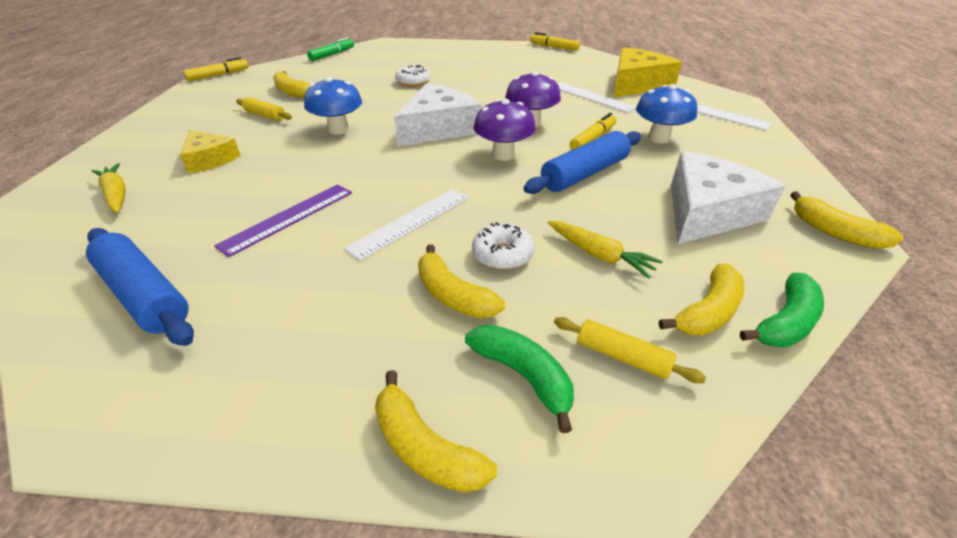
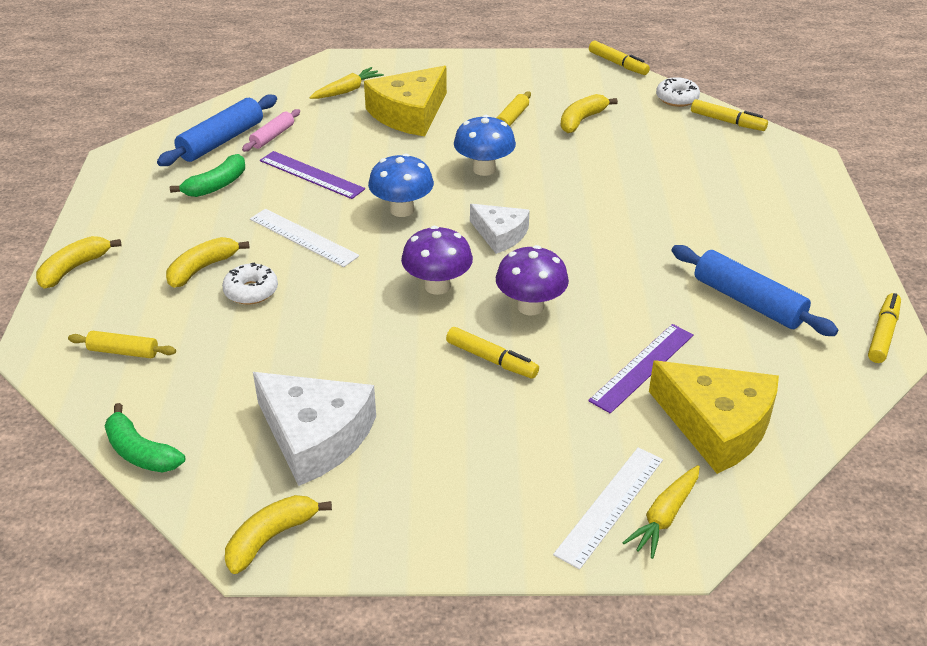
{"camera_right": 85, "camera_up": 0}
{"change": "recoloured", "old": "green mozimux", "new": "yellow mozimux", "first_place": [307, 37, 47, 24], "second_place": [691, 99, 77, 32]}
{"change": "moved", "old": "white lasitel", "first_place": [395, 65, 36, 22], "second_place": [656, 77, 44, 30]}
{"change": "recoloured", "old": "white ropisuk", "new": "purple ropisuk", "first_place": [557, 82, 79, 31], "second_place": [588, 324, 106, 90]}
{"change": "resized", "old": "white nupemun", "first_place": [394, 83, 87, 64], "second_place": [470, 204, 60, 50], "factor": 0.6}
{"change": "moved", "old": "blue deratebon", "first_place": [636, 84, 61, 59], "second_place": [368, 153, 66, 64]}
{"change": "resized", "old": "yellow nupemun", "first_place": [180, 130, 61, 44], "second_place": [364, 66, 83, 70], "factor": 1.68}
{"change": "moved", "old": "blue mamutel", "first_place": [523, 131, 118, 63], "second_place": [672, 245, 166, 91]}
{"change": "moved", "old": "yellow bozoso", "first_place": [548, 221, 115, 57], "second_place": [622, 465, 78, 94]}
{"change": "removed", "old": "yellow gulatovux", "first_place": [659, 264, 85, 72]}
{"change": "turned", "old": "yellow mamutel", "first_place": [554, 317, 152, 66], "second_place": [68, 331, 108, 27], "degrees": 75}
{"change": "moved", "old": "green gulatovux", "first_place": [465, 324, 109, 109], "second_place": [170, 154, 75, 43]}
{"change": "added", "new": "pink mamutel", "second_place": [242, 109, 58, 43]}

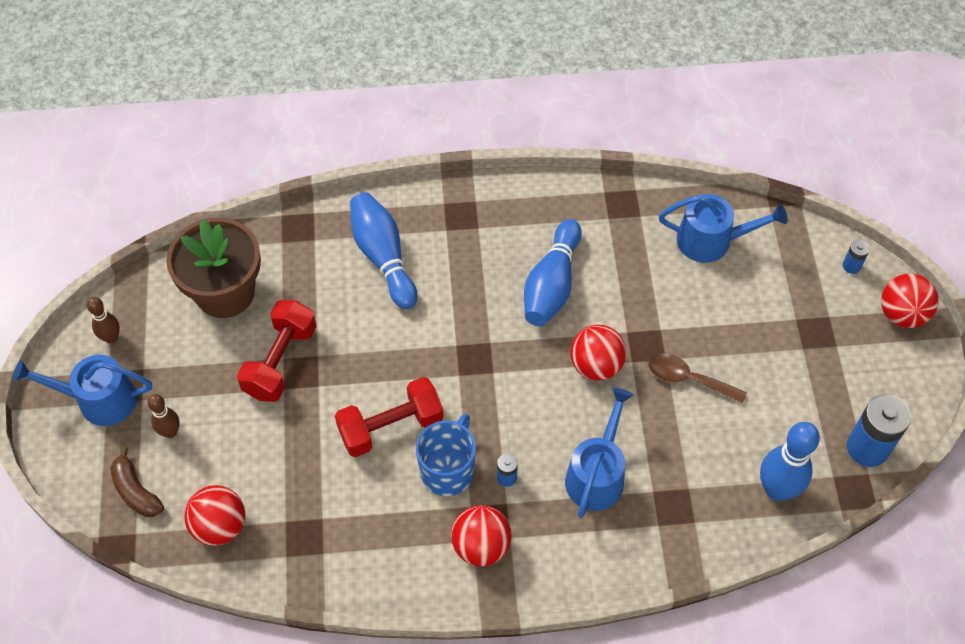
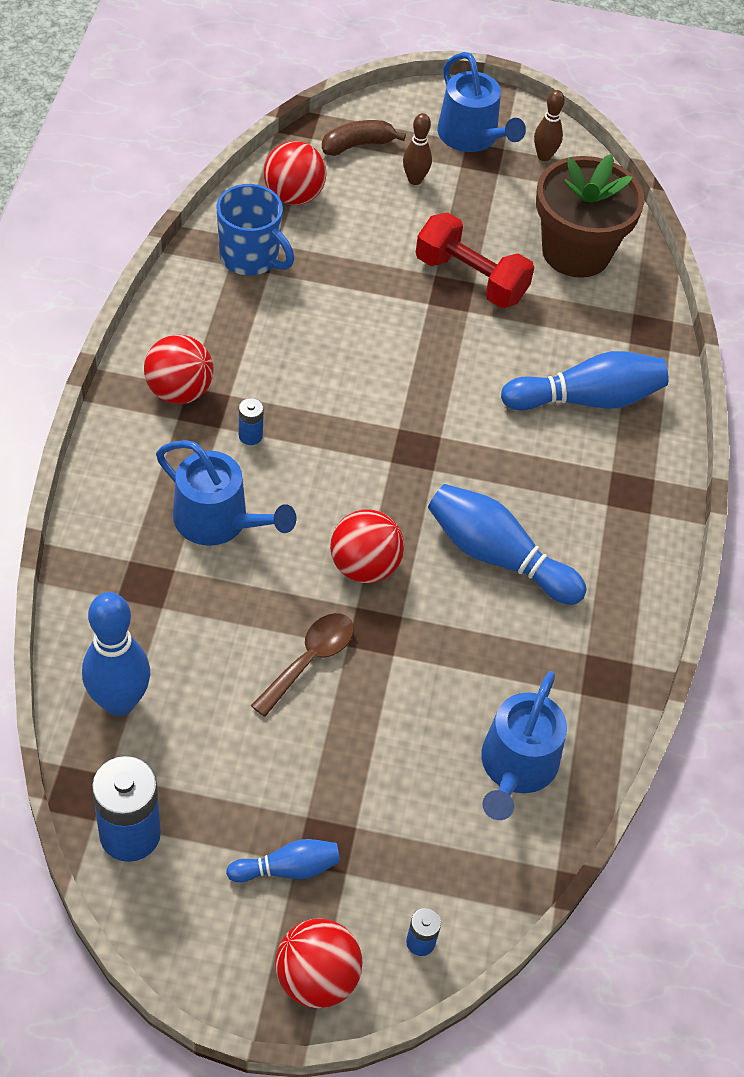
{"camera_right": 100, "camera_up": -5}
{"change": "turned", "old": "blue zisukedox", "first_place": [13, 355, 139, 71], "second_place": [437, 52, 89, 100], "degrees": 135}
{"change": "removed", "old": "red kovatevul", "first_place": [335, 377, 109, 80]}
{"change": "moved", "old": "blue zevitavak", "first_place": [416, 414, 60, 82], "second_place": [216, 184, 78, 92]}
{"change": "added", "new": "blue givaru", "second_place": [226, 839, 114, 44]}

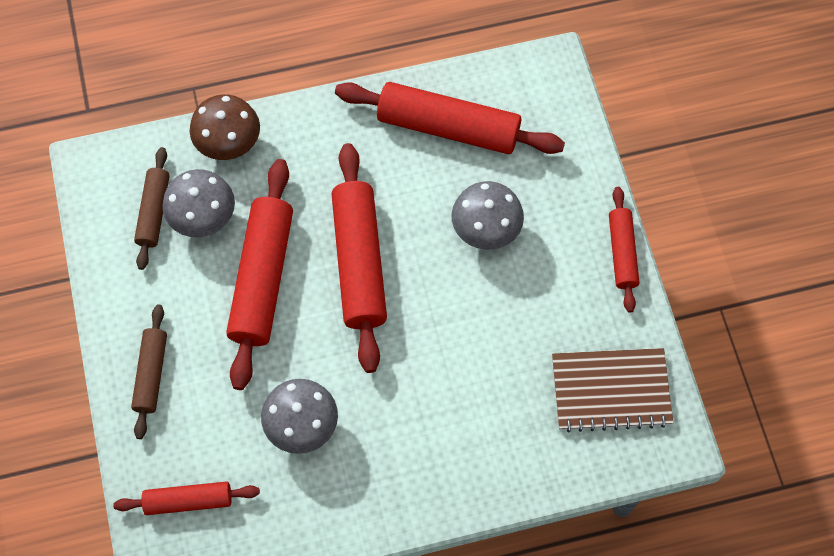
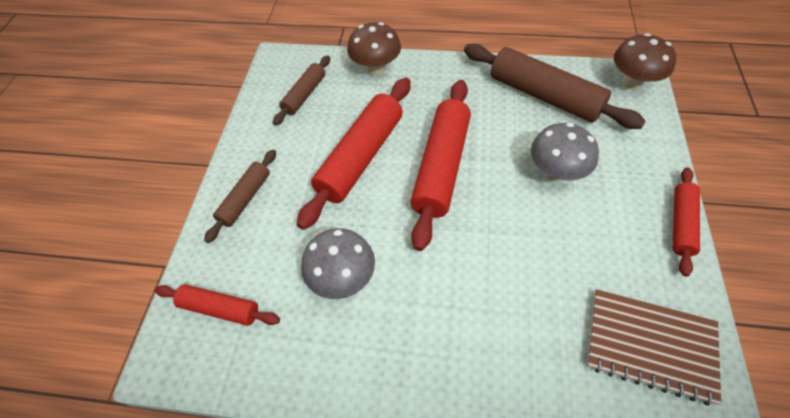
{"camera_right": 25, "camera_up": -10}
{"change": "recoloured", "old": "red mamutel", "new": "brown mamutel", "first_place": [335, 82, 230, 72], "second_place": [464, 44, 182, 85]}
{"change": "removed", "old": "grey deratebon", "first_place": [163, 169, 72, 68]}
{"change": "added", "new": "brown deratebon", "second_place": [614, 33, 62, 57]}

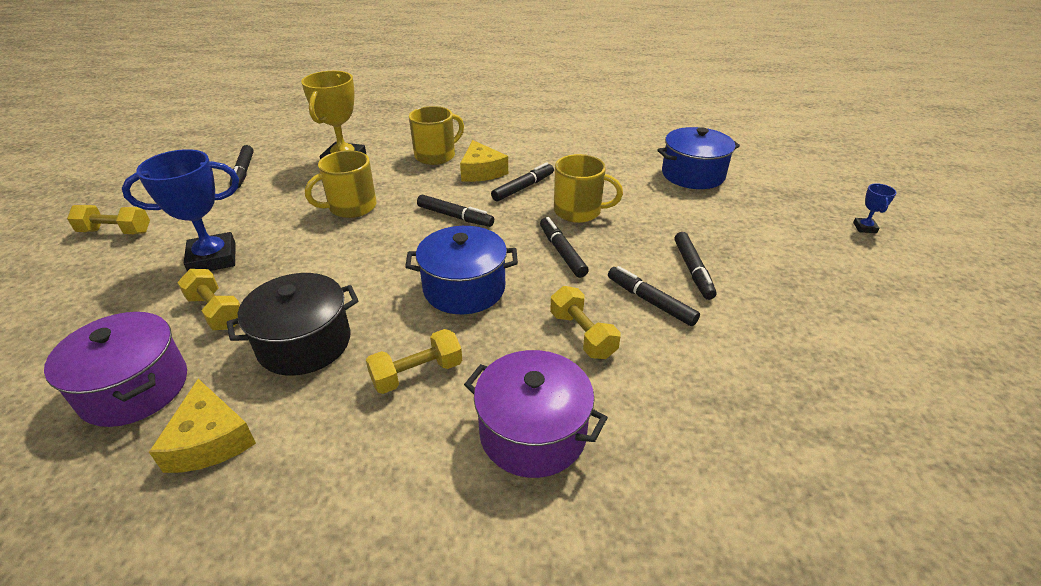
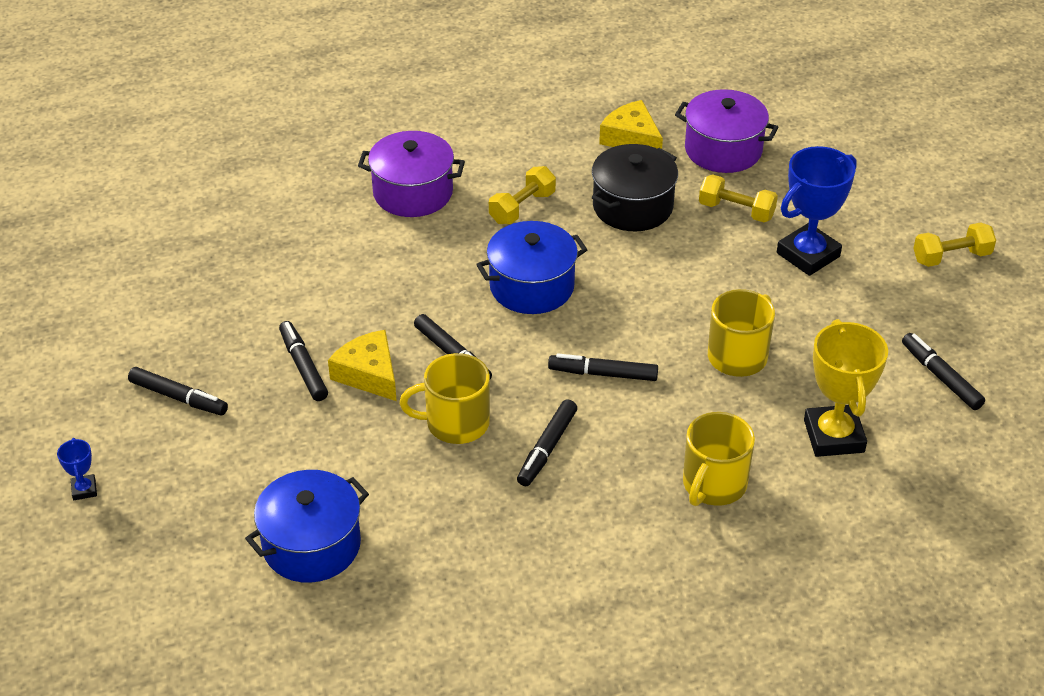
{"camera_right": 160, "camera_up": 5}
{"change": "moved", "old": "yellow nupemun", "first_place": [460, 140, 48, 42], "second_place": [328, 330, 69, 71]}
{"change": "moved", "old": "black mozimux", "first_place": [608, 266, 92, 60], "second_place": [128, 367, 100, 48]}
{"change": "removed", "old": "yellow kovatevul", "first_place": [550, 286, 71, 73]}

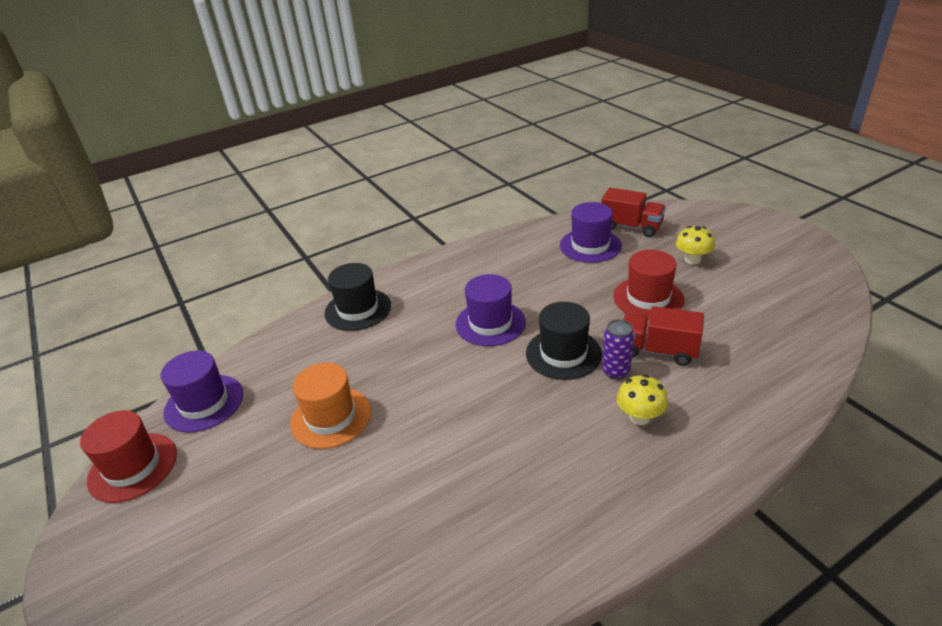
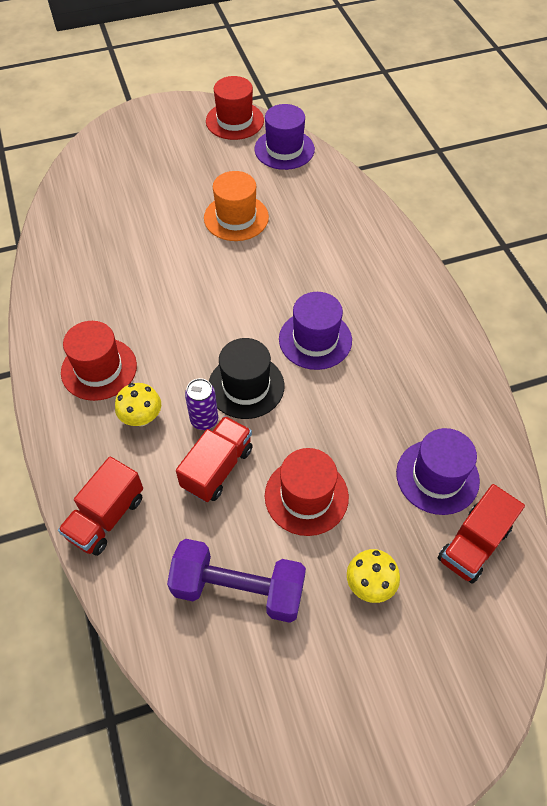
{"camera_right": 100, "camera_up": 20}
{"change": "removed", "old": "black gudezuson", "first_place": [324, 263, 67, 68]}
{"change": "added", "new": "red gudezuson", "second_place": [61, 321, 76, 80]}
{"change": "added", "new": "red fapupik", "second_place": [58, 456, 85, 100]}
{"change": "added", "new": "purple kovatevul", "second_place": [167, 539, 139, 84]}

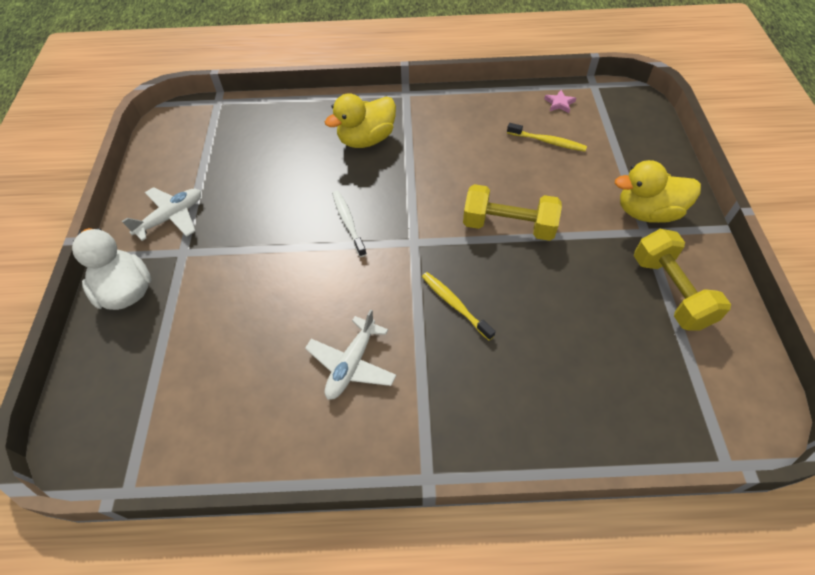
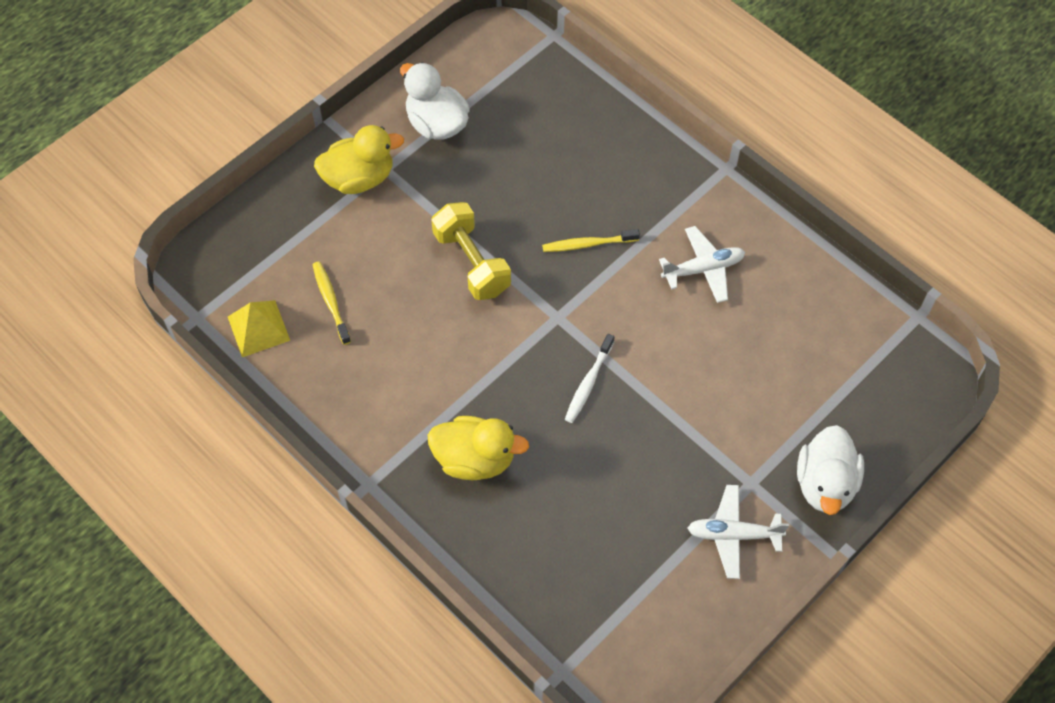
{"camera_right": -135, "camera_up": 5}
{"change": "replaced", "old": "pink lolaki", "new": "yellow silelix", "first_place": [544, 90, 32, 23], "second_place": [228, 300, 62, 57]}
{"change": "turned", "old": "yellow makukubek", "first_place": [615, 160, 86, 63], "second_place": [314, 125, 90, 69], "degrees": -60}
{"change": "replaced", "old": "yellow kovatevul", "new": "white makukubek", "first_place": [634, 229, 97, 102], "second_place": [400, 62, 70, 78]}
{"change": "turned", "old": "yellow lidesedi", "first_place": [422, 272, 74, 68], "second_place": [542, 229, 98, 23], "degrees": 75}

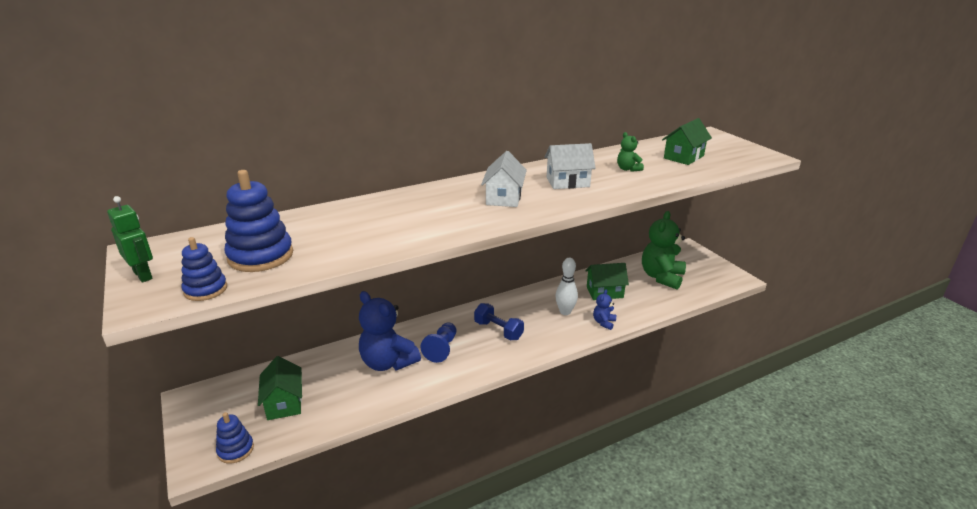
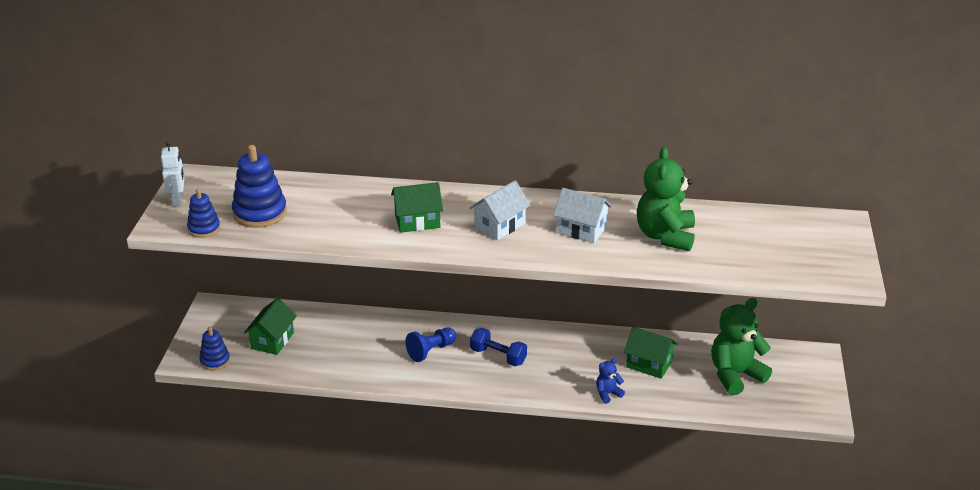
{"camera_right": 35, "camera_up": 5}
{"change": "moved", "old": "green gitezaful", "first_place": [662, 118, 50, 47], "second_place": [391, 182, 52, 51]}
{"change": "resized", "old": "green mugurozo", "first_place": [617, 132, 27, 40], "second_place": [637, 147, 58, 104], "factor": 2.14}
{"change": "recoloured", "old": "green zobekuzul", "new": "white zobekuzul", "first_place": [107, 196, 46, 86], "second_place": [161, 141, 24, 66]}
{"change": "removed", "old": "white givaru", "first_place": [555, 258, 23, 57]}
{"change": "removed", "old": "blue mugurozo", "first_place": [359, 291, 62, 80]}
{"change": "turned", "old": "blue kovatevul", "first_place": [474, 303, 50, 37], "second_place": [470, 328, 57, 38], "degrees": -45}

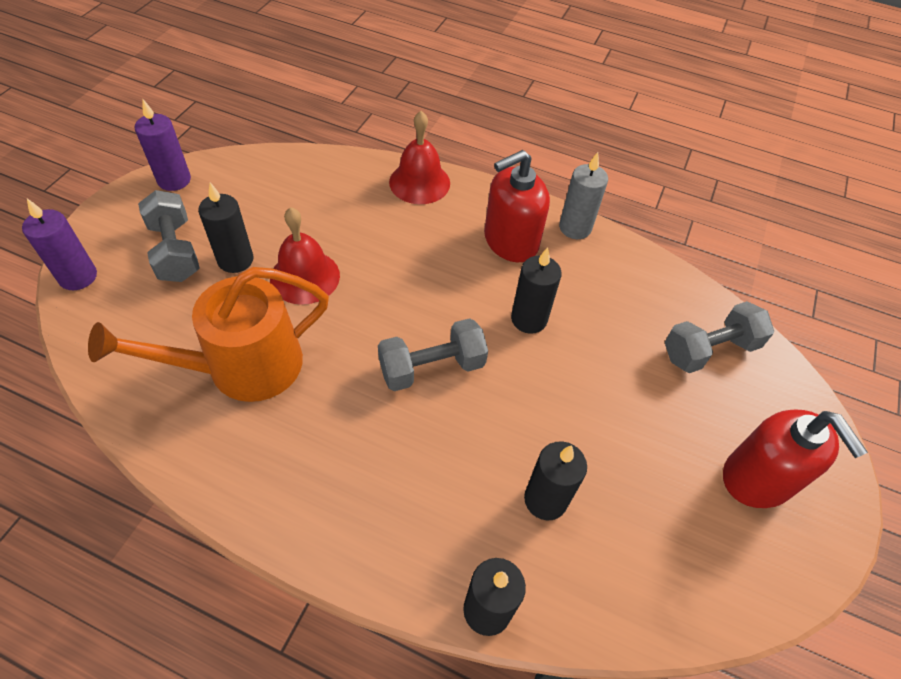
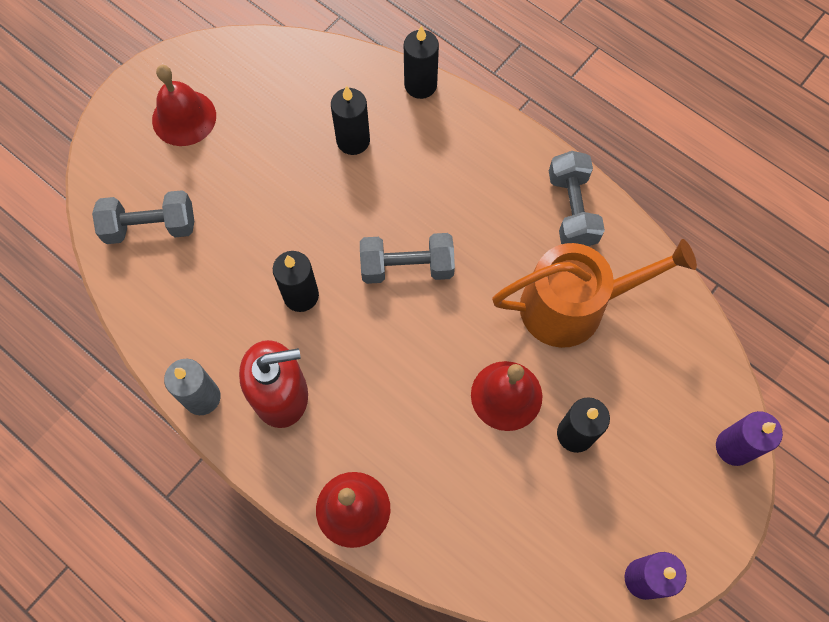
{"camera_right": -160, "camera_up": 15}
{"change": "moved", "old": "grey kovatevul", "first_place": [138, 190, 62, 92], "second_place": [549, 151, 56, 95]}
{"change": "replaced", "old": "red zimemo", "new": "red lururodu", "first_place": [723, 410, 145, 98], "second_place": [152, 65, 64, 81]}

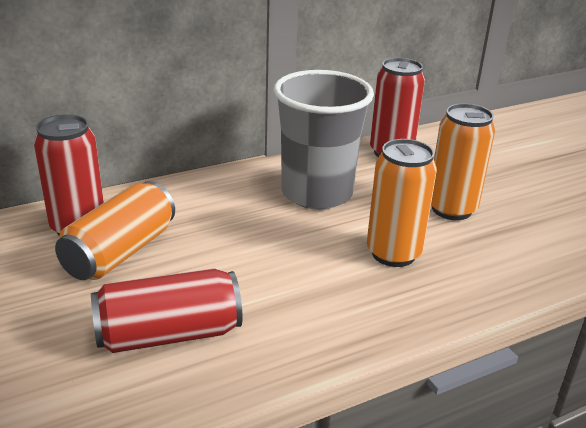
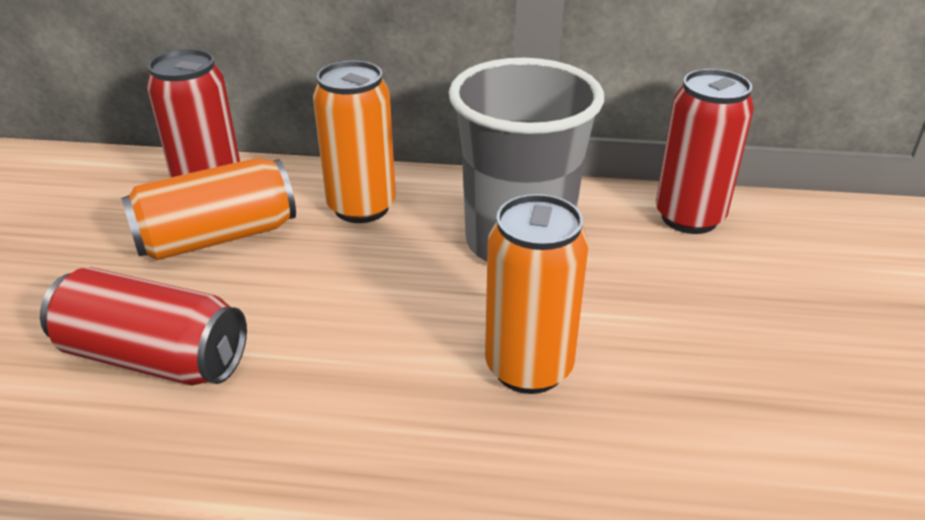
{"camera_right": 35, "camera_up": 5}
{"change": "moved", "old": "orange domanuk", "first_place": [431, 103, 64, 117], "second_place": [313, 61, 83, 162]}

